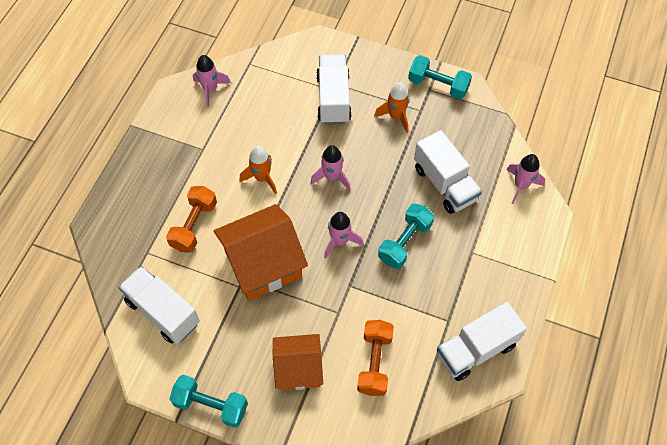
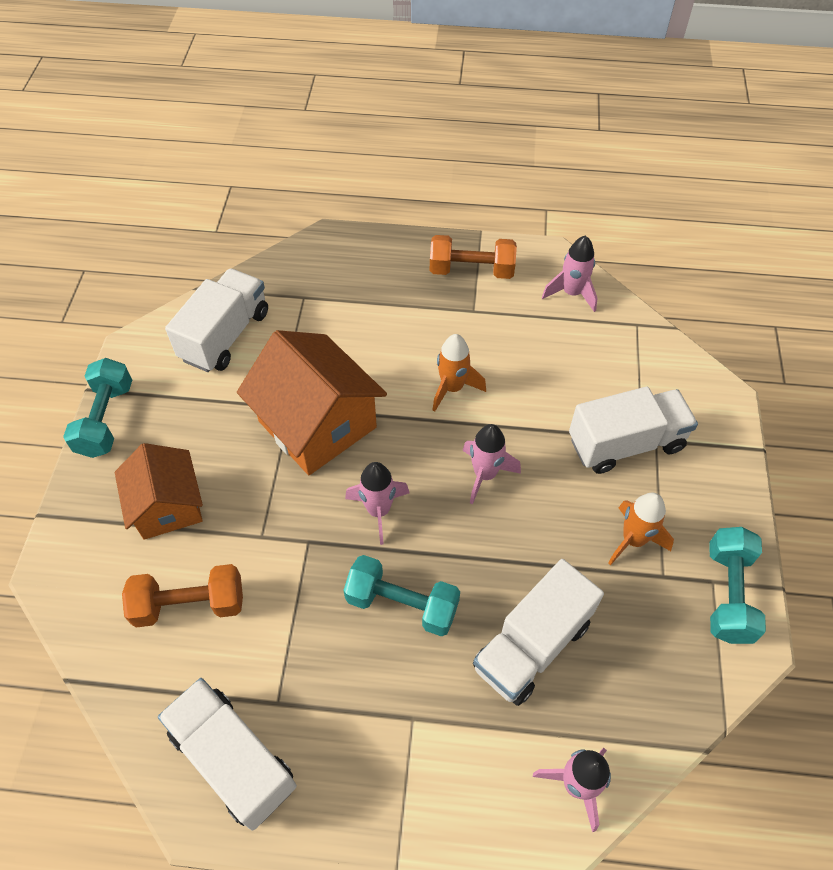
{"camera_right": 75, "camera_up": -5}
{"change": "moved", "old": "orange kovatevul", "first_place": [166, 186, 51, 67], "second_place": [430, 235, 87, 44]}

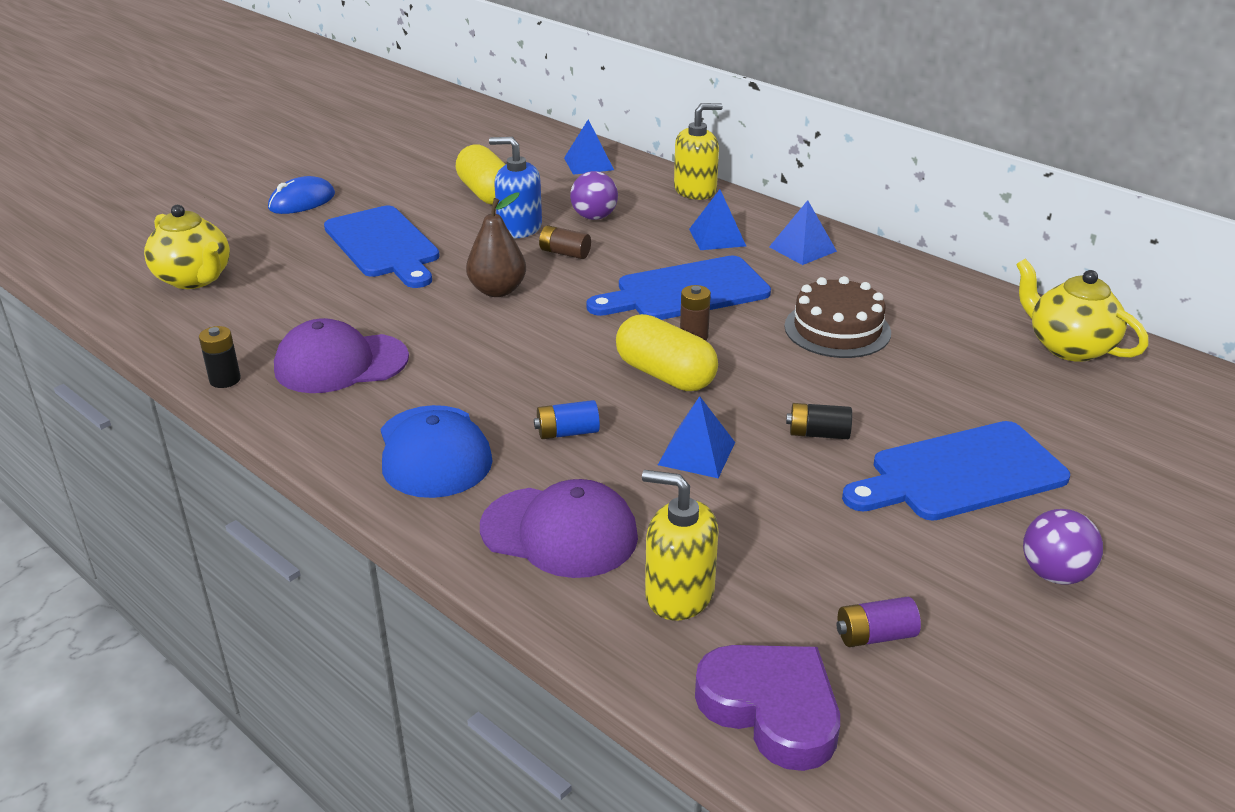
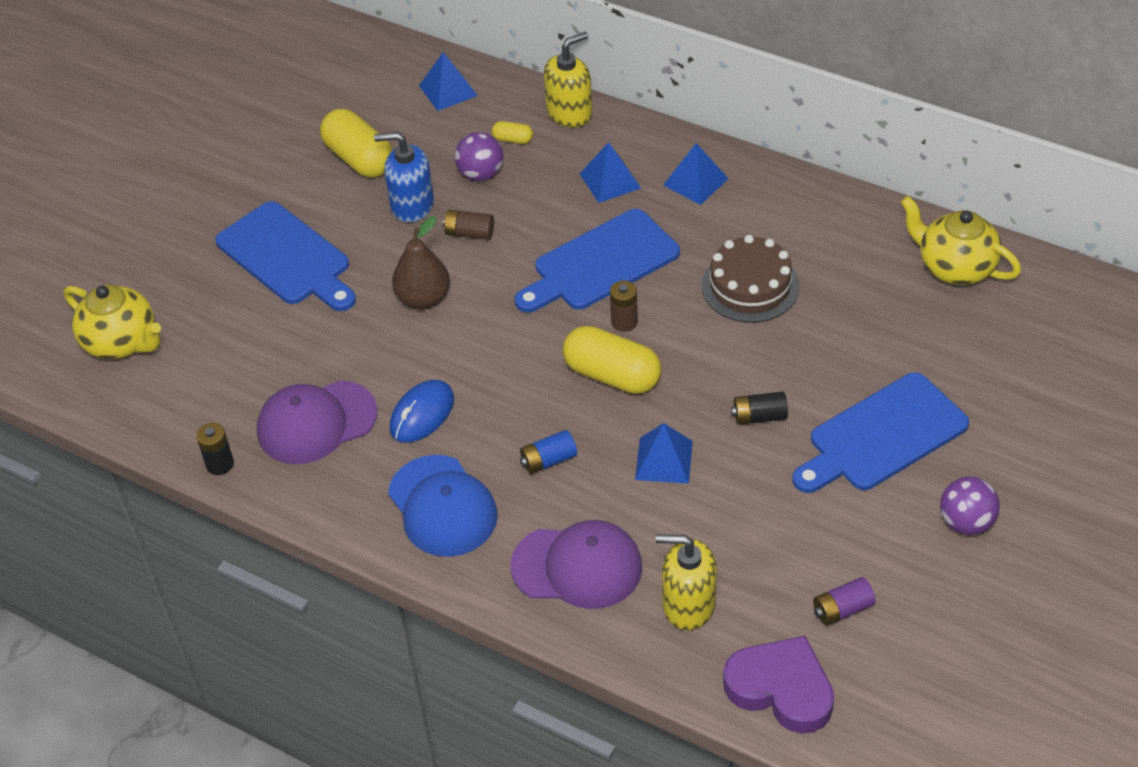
{"camera_right": -10, "camera_up": 15}
{"change": "moved", "old": "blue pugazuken", "first_place": [268, 176, 67, 38], "second_place": [390, 380, 64, 63]}
{"change": "added", "new": "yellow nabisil", "second_place": [492, 121, 41, 23]}

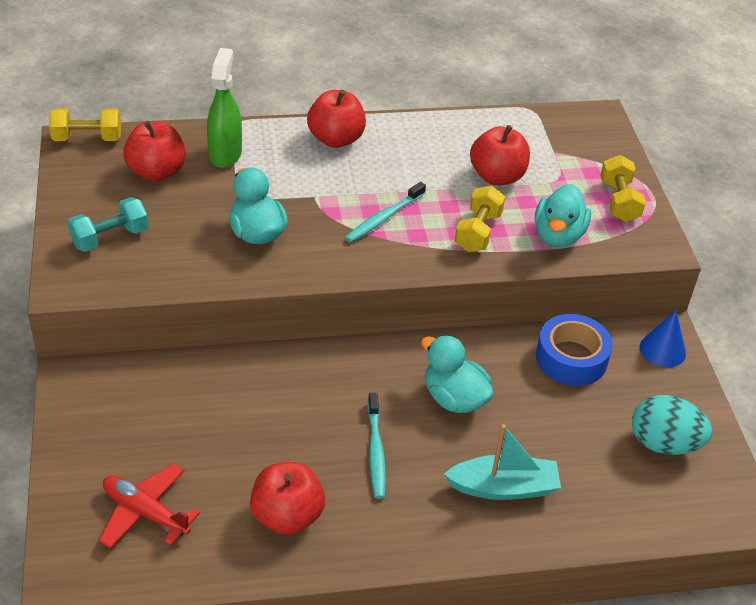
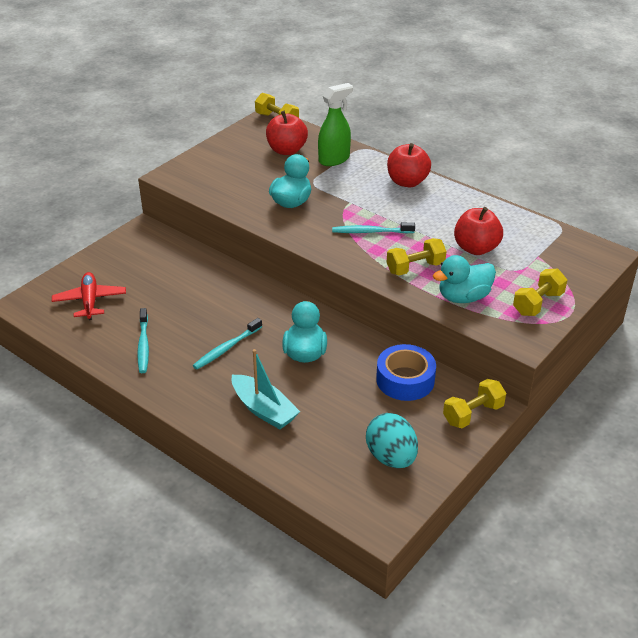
{"camera_right": 50, "camera_up": -5}
{"change": "removed", "old": "turquoise kovatevul", "first_place": [68, 197, 80, 55]}
{"change": "replaced", "old": "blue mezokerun", "new": "yellow kovatevul", "first_place": [640, 310, 46, 58], "second_place": [443, 379, 63, 49]}
{"change": "replaced", "old": "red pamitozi", "new": "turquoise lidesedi", "first_place": [250, 462, 75, 73], "second_place": [137, 308, 12, 65]}

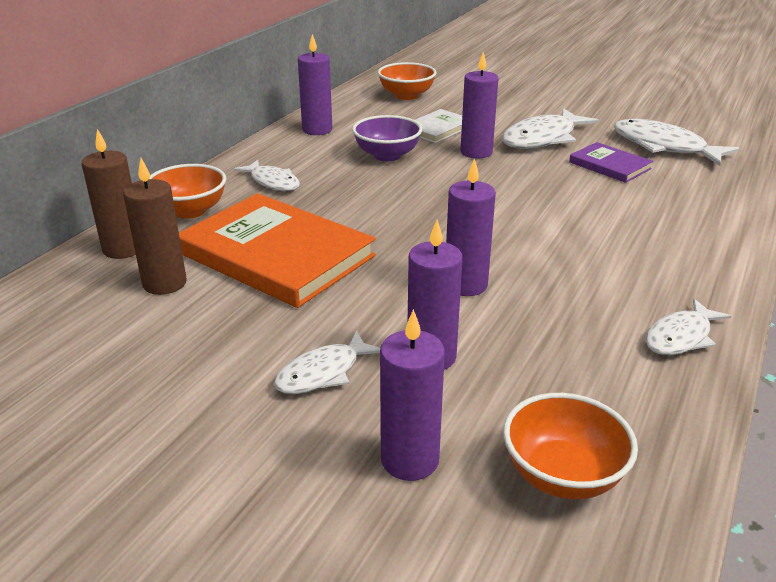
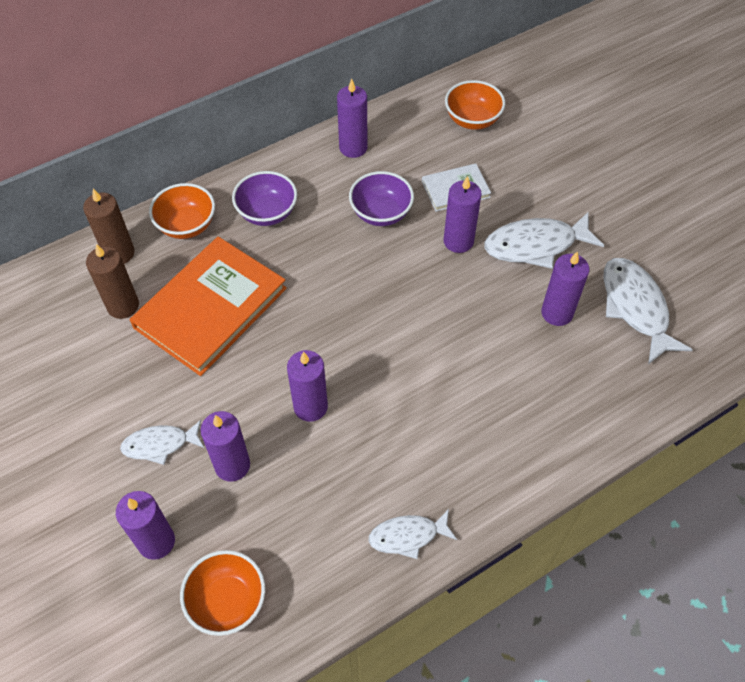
{"camera_right": 30, "camera_up": 25}
{"change": "replaced", "old": "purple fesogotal", "new": "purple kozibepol", "first_place": [569, 142, 84, 41], "second_place": [541, 252, 48, 74]}
{"change": "replaced", "old": "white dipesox", "new": "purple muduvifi", "first_place": [234, 160, 66, 31], "second_place": [232, 171, 65, 55]}
{"change": "turned", "old": "orange fesogotal", "first_place": [179, 193, 197, 115], "second_place": [130, 237, 157, 139], "degrees": 60}

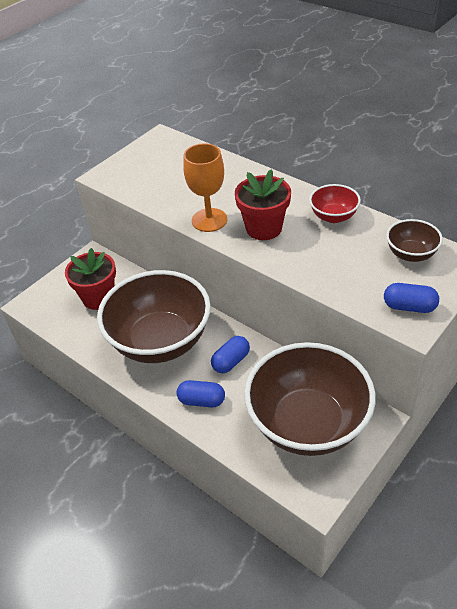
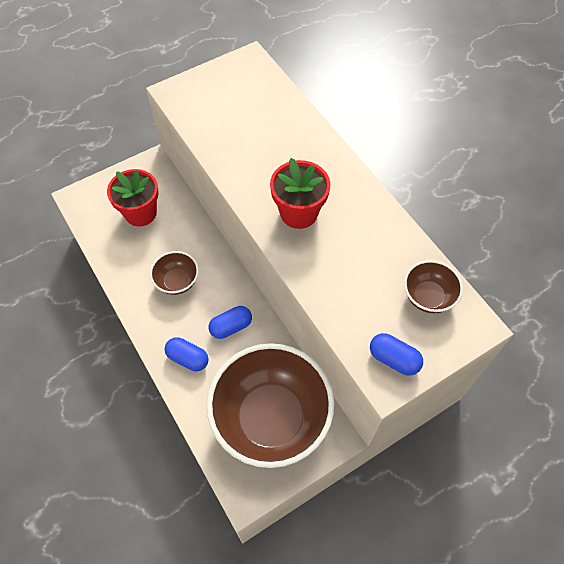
{"camera_right": 15, "camera_up": 15}
{"change": "removed", "old": "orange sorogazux", "first_place": [183, 143, 44, 89]}
{"change": "removed", "old": "red muduvifi", "first_place": [309, 184, 52, 39]}
{"change": "resized", "old": "brown muduvifi", "first_place": [97, 270, 114, 93], "second_place": [150, 251, 49, 44], "factor": 0.45}

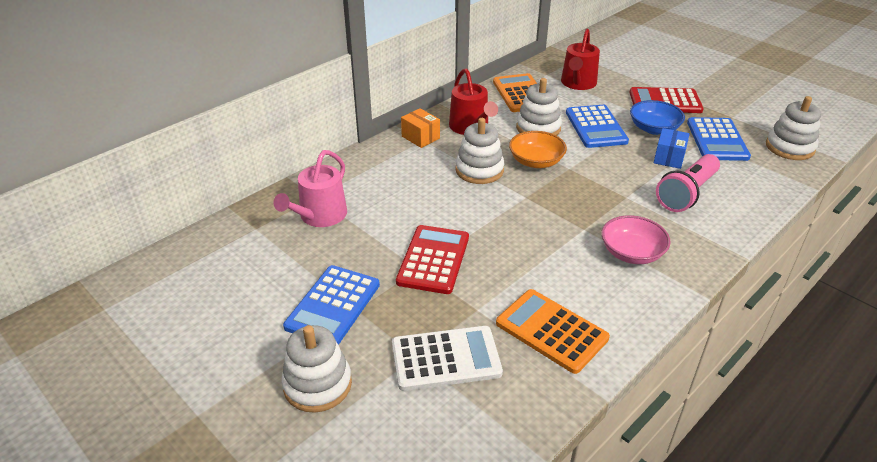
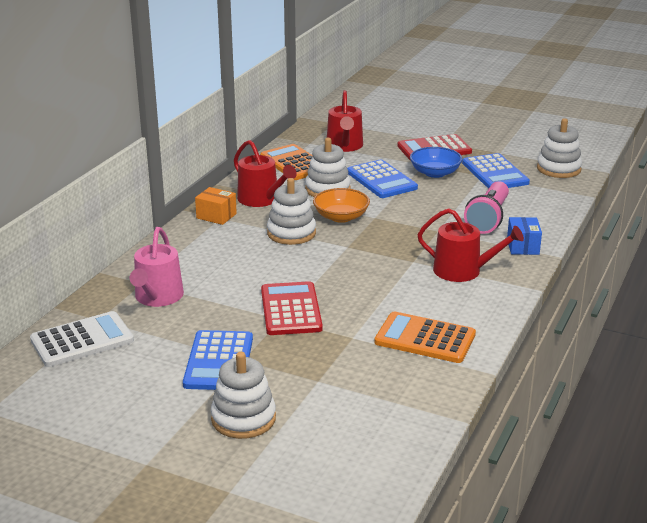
{"camera_right": -20, "camera_up": -10}
{"change": "moved", "old": "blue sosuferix", "first_place": [654, 128, 36, 41], "second_place": [507, 217, 35, 38]}
{"change": "replaced", "old": "pink muduvifi", "new": "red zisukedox", "first_place": [602, 215, 69, 49], "second_place": [417, 208, 107, 74]}
{"change": "moved", "old": "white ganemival", "first_place": [392, 326, 111, 65], "second_place": [30, 311, 104, 56]}

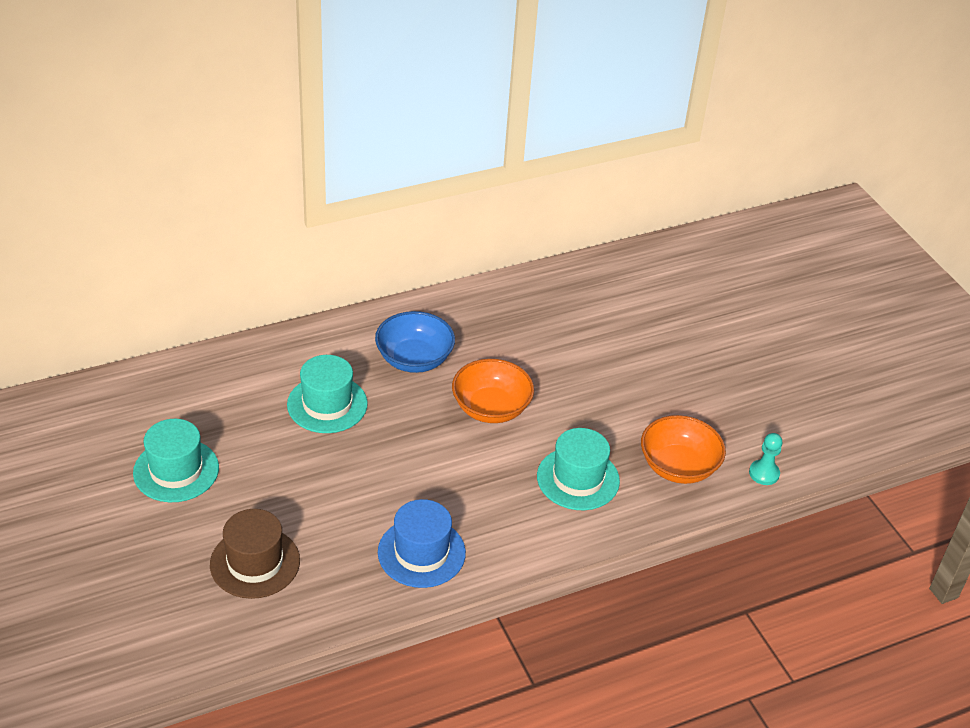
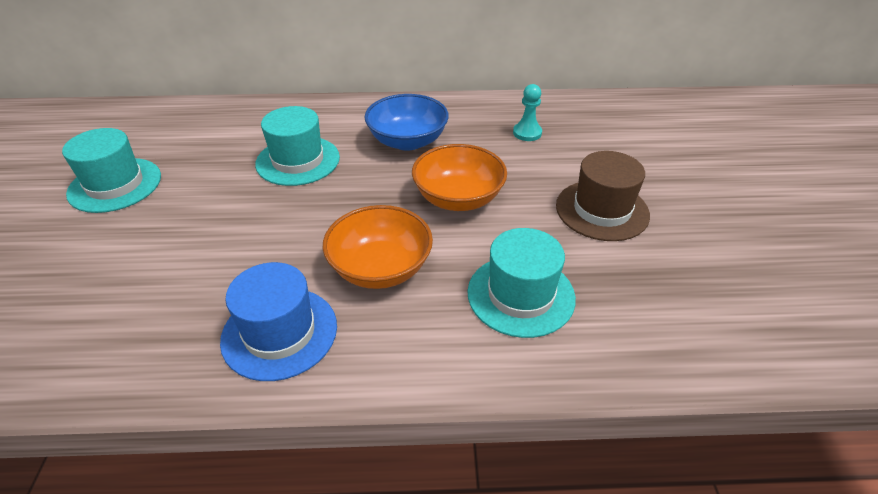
{"camera_right": 25, "camera_up": 0}
{"change": "moved", "old": "orange muduvifi", "first_place": [641, 415, 85, 69], "second_place": [323, 205, 110, 84]}
{"change": "moved", "old": "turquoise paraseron", "first_place": [749, 433, 33, 52], "second_place": [513, 84, 29, 57]}
{"change": "moved", "old": "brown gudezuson", "first_place": [210, 509, 90, 90], "second_place": [556, 151, 94, 90]}

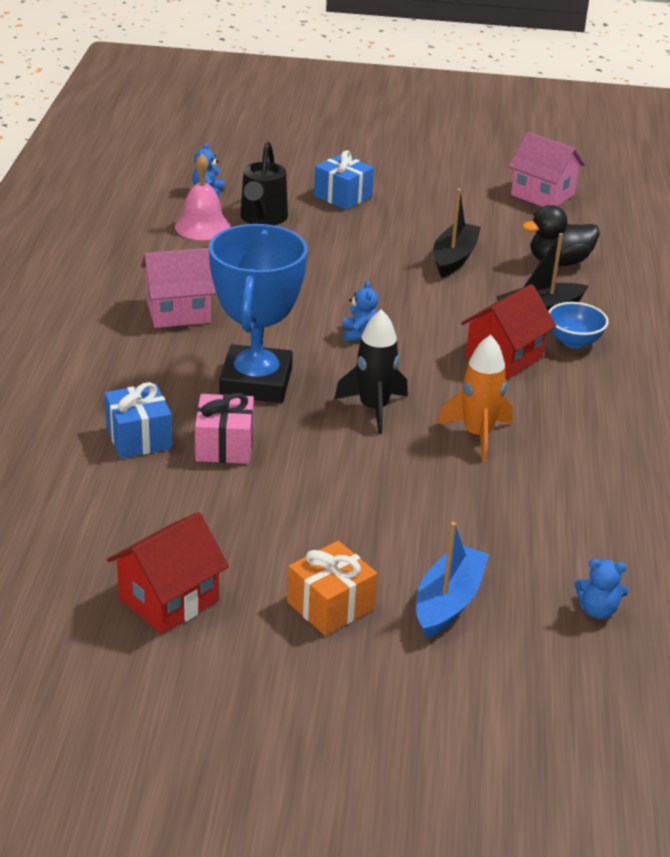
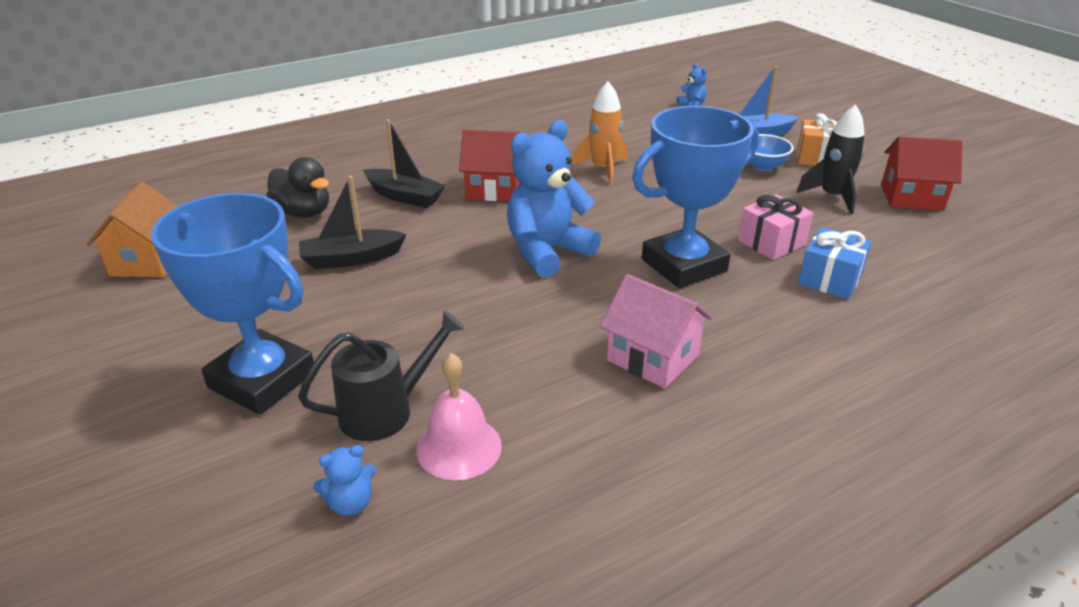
{"camera_right": -125, "camera_up": 0}
{"change": "recoloured", "old": "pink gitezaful", "new": "orange gitezaful", "first_place": [508, 132, 77, 75], "second_place": [86, 182, 92, 95]}
{"change": "replaced", "old": "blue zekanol", "new": "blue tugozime", "first_place": [314, 150, 60, 60], "second_place": [151, 193, 163, 222]}
{"change": "resized", "old": "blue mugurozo", "first_place": [343, 281, 35, 61], "second_place": [507, 120, 94, 158], "factor": 2.31}
{"change": "moved", "old": "blue muduvifi", "first_place": [548, 302, 61, 46], "second_place": [749, 134, 45, 37]}
{"change": "moved", "old": "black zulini", "first_place": [334, 309, 74, 125], "second_place": [796, 104, 69, 110]}

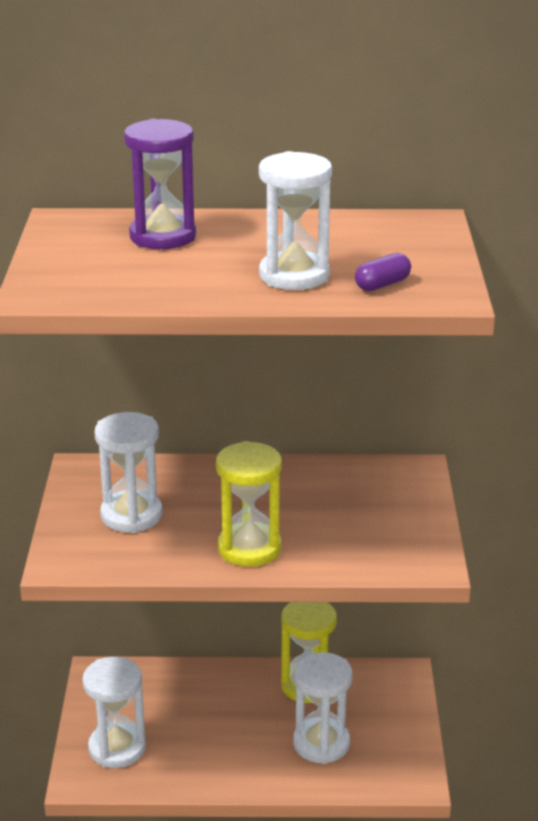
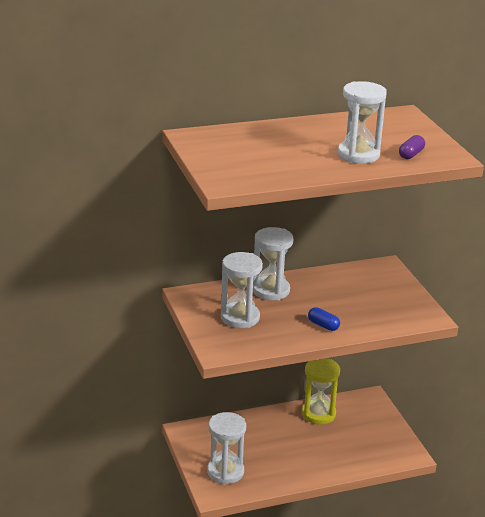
{"camera_right": -20, "camera_up": 0}
{"change": "removed", "old": "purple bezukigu", "first_place": [124, 119, 72, 130]}
{"change": "replaced", "old": "yellow bezukigu", "new": "blue nabisil", "first_place": [216, 441, 66, 126], "second_place": [308, 307, 32, 24]}
{"change": "moved", "old": "white bezukigu", "first_place": [293, 652, 60, 112], "second_place": [253, 227, 40, 74]}

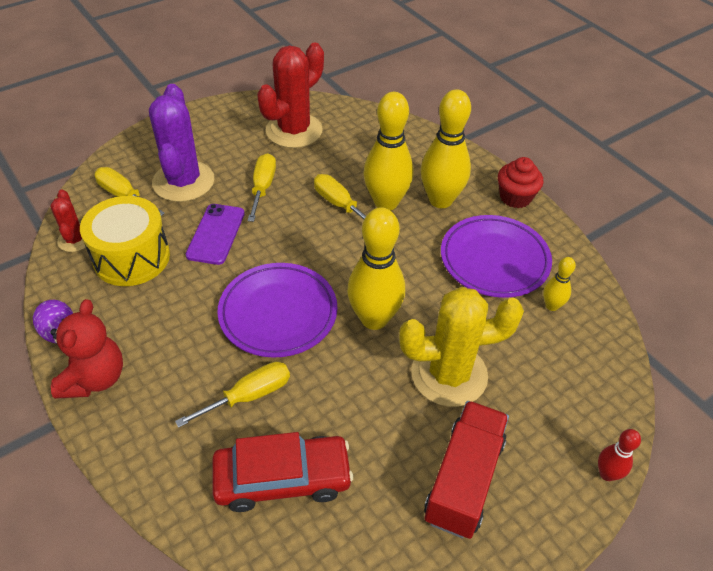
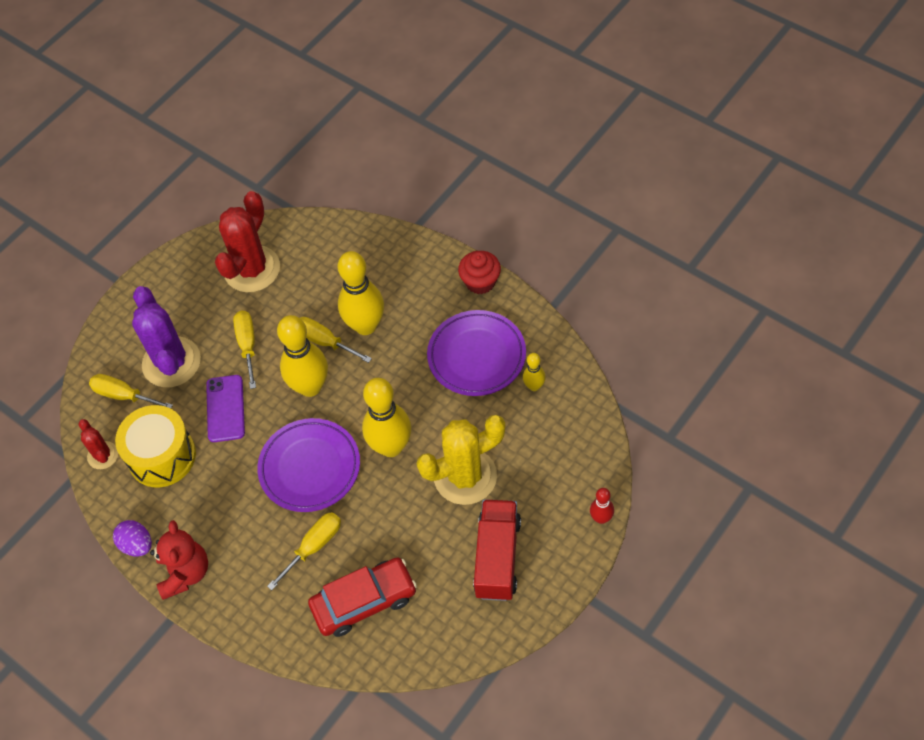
{"camera_right": -10, "camera_up": 10}
{"change": "moved", "old": "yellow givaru", "first_place": [421, 89, 50, 119], "second_place": [277, 315, 51, 82]}

